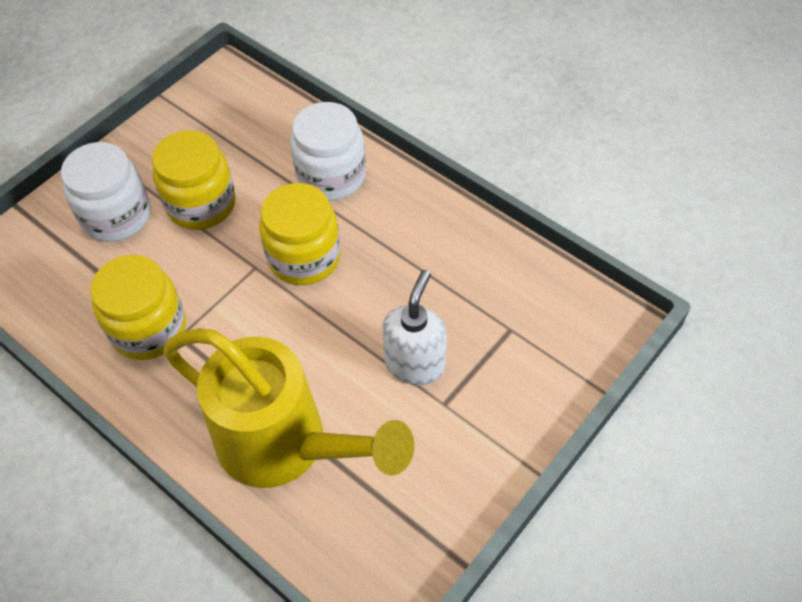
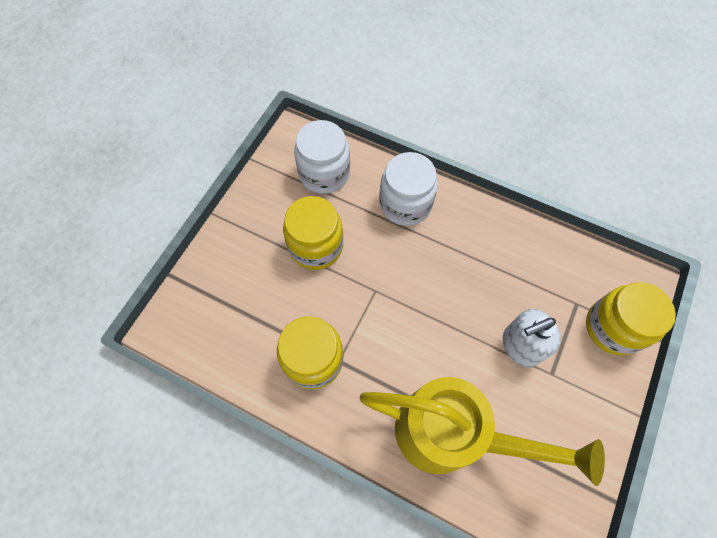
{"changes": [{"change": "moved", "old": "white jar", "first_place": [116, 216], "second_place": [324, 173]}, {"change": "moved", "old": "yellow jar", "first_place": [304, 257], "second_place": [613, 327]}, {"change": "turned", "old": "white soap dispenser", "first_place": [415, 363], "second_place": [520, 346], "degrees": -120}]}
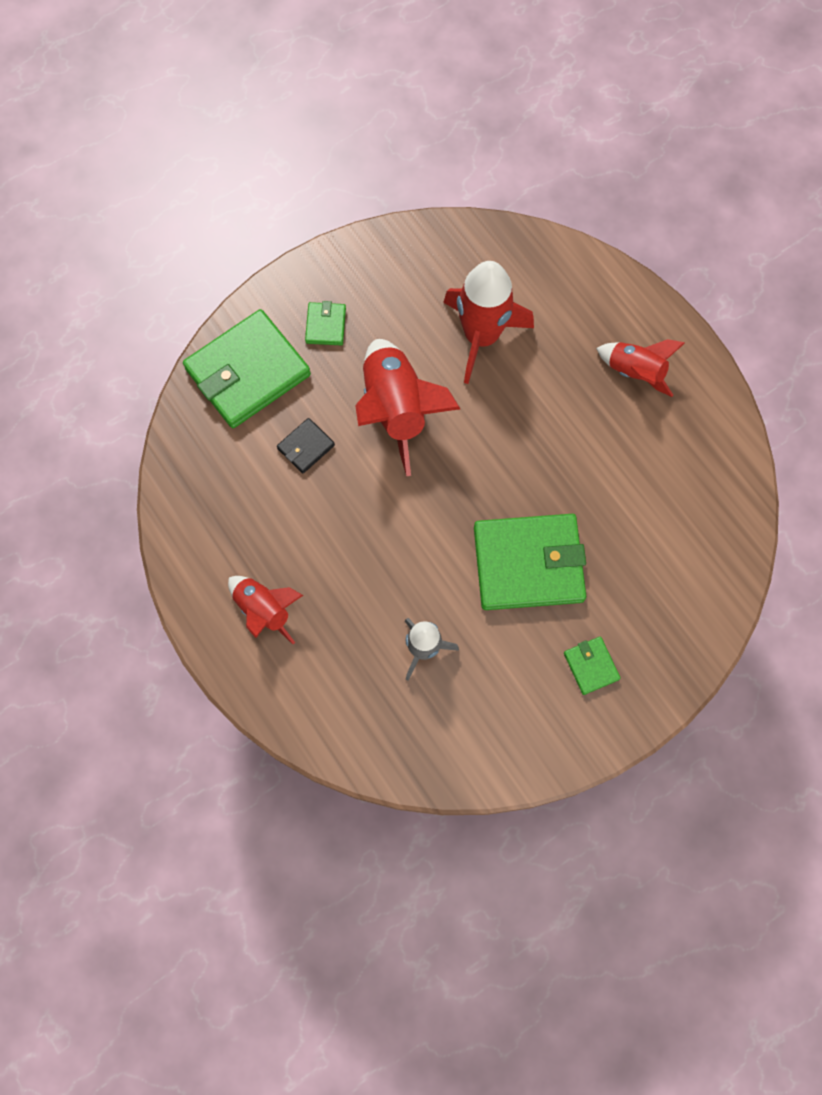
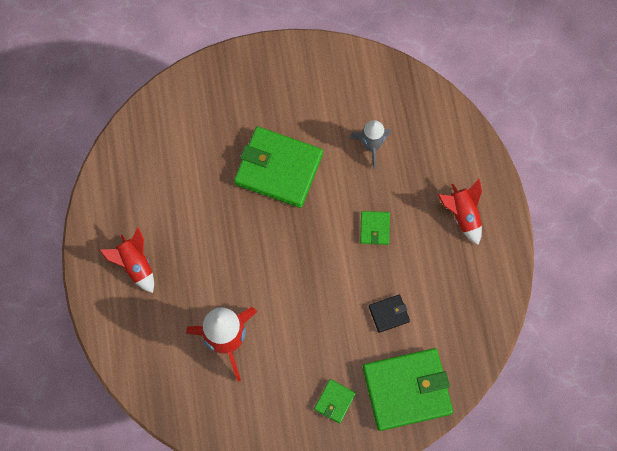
{"changes": [{"change": "removed", "old": "red rocket", "first_place": [396, 409]}, {"change": "moved", "old": "green wallet", "first_place": [591, 666], "second_place": [375, 228]}]}
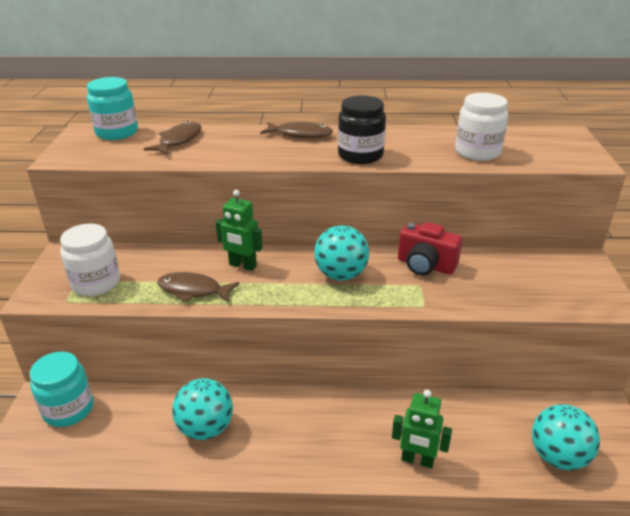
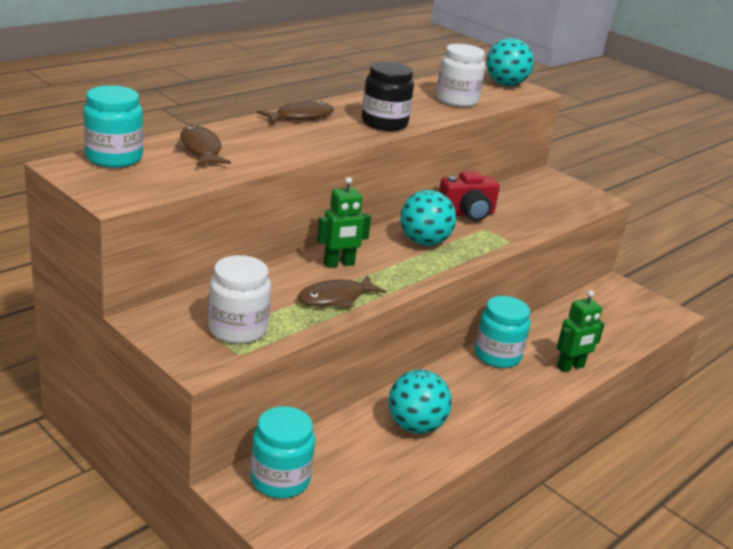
{"changes": [{"change": "moved", "old": "turquoise ball", "first_place": [558, 456], "second_place": [505, 84]}, {"change": "added", "new": "turquoise jar", "second_place": [497, 355]}]}
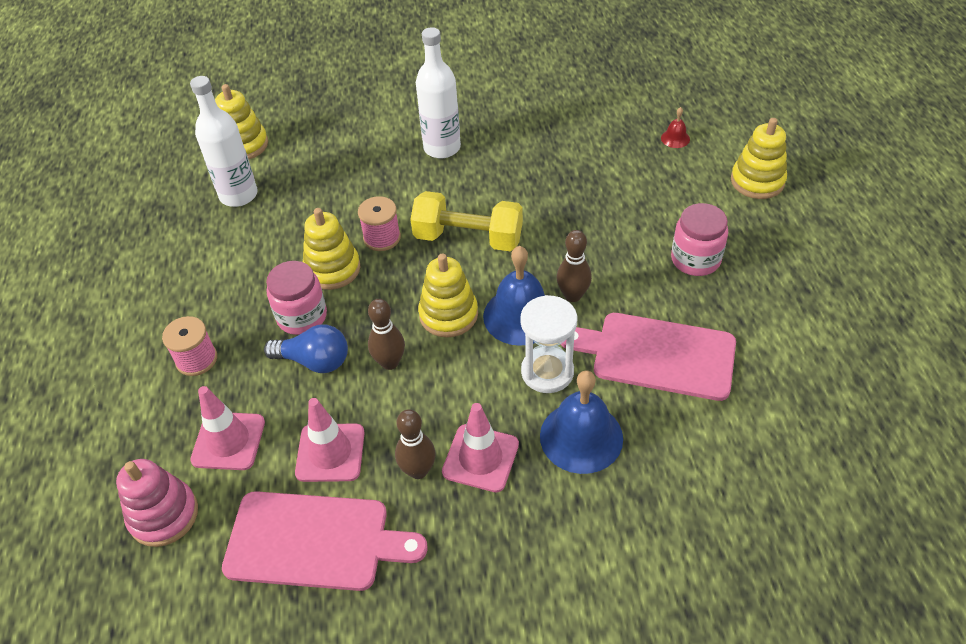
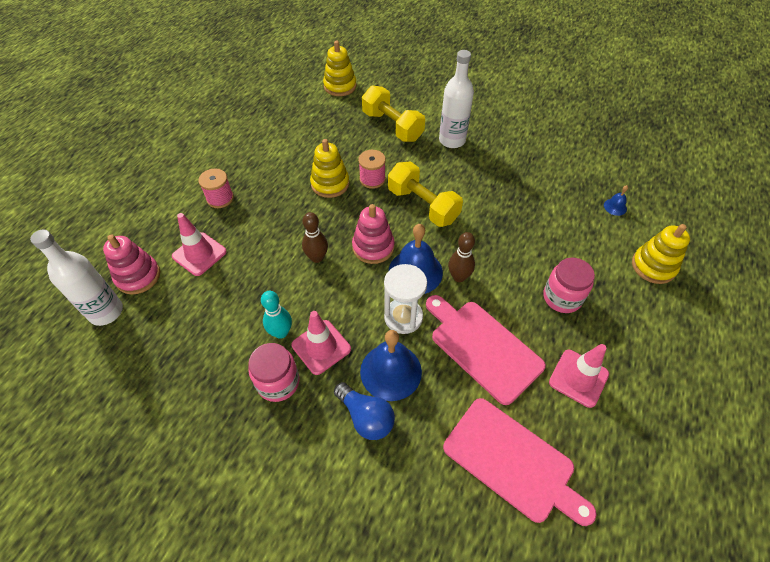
{"changes": [{"change": "moved", "old": "white bottle", "first_place": [238, 195], "second_place": [106, 312]}, {"change": "recoloured", "old": "red bell", "new": "blue bell", "first_place": [675, 138], "second_place": [615, 207]}, {"change": "recoloured", "old": "yellow stacking toy", "new": "pink stacking toy", "first_place": [448, 314], "second_place": [373, 247]}, {"change": "moved", "old": "pink jar", "first_place": [302, 316], "second_place": [278, 382]}, {"change": "moved", "old": "blue light bulb", "first_place": [314, 361], "second_place": [366, 417]}, {"change": "moved", "old": "pink traffic cone", "first_place": [330, 453], "second_place": [578, 378]}, {"change": "recoloured", "old": "brown bowling pin", "new": "turquoise bowling pin", "first_place": [418, 470], "second_place": [281, 332]}, {"change": "moved", "old": "pink cutting board", "first_place": [315, 541], "second_place": [513, 461]}, {"change": "added", "new": "yellow dumbbell", "second_place": [392, 126]}]}
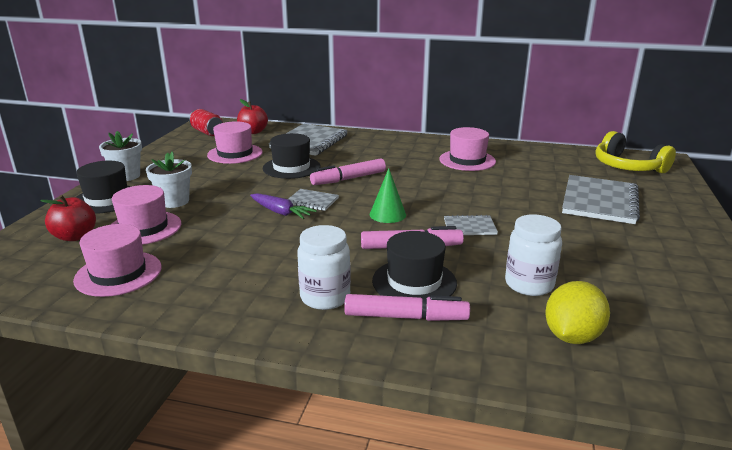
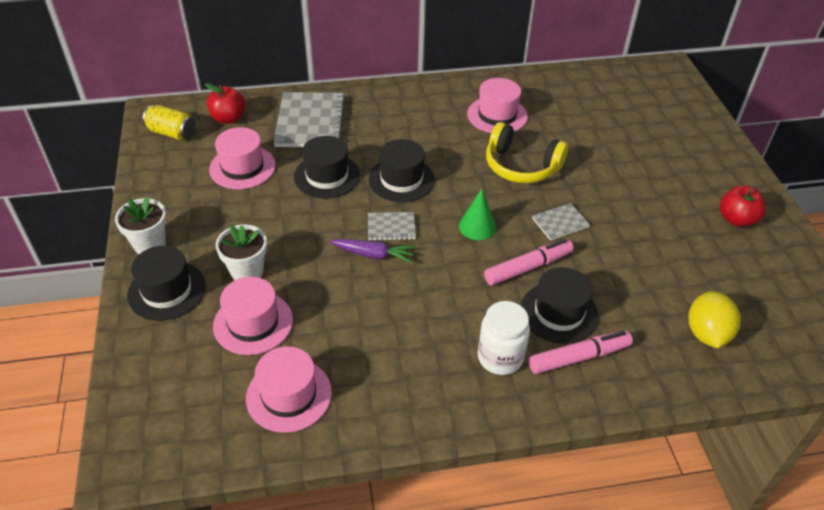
{"changes": [{"change": "recoloured", "old": "red can", "new": "yellow can", "first_place": [207, 132], "second_place": [172, 133]}, {"change": "moved", "old": "yellow headphones", "first_place": [627, 167], "second_place": [521, 166]}, {"change": "replaced", "old": "pink marker", "new": "black hat", "first_place": [349, 179], "second_place": [401, 179]}, {"change": "removed", "old": "grey notebook", "first_place": [599, 201]}, {"change": "moved", "old": "red apple", "first_place": [75, 236], "second_place": [736, 219]}, {"change": "removed", "old": "white jar", "first_place": [529, 284]}]}
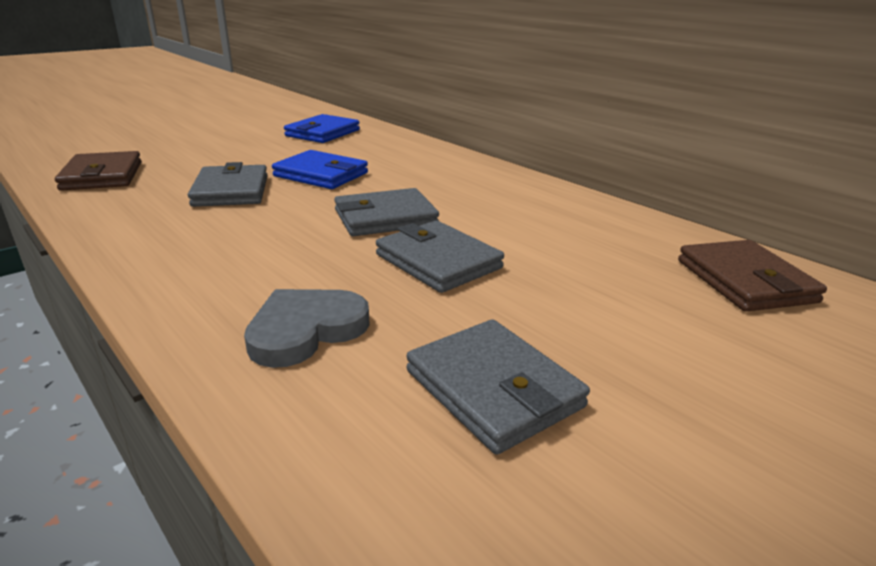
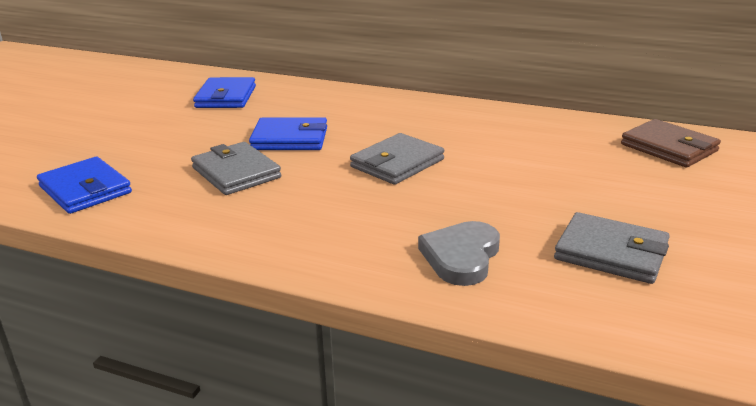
{"changes": [{"change": "recoloured", "old": "brown wallet", "new": "blue wallet", "first_place": [102, 176], "second_place": [85, 190]}, {"change": "removed", "old": "grey wallet", "first_place": [438, 261]}]}
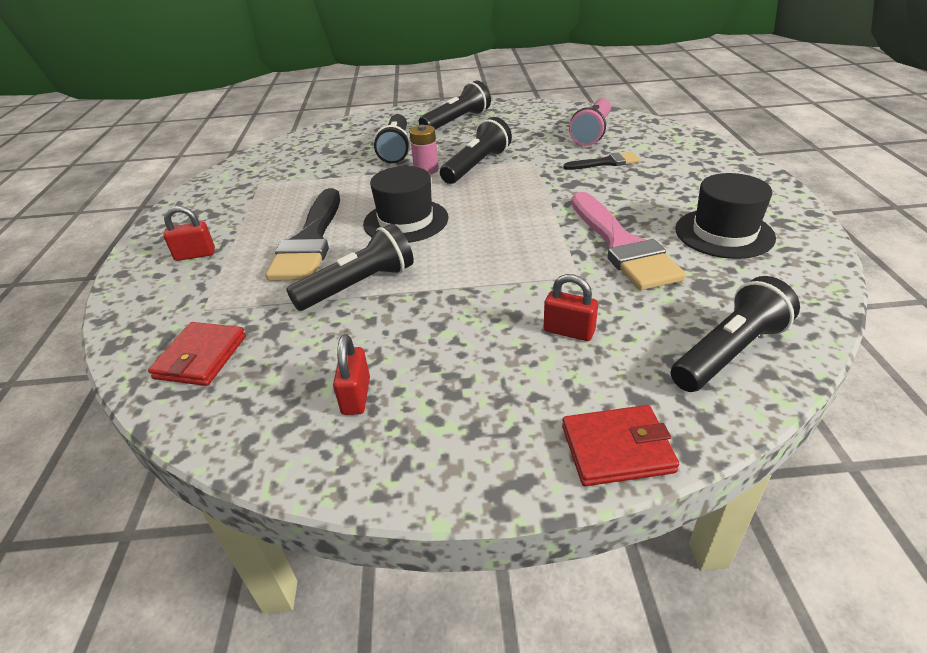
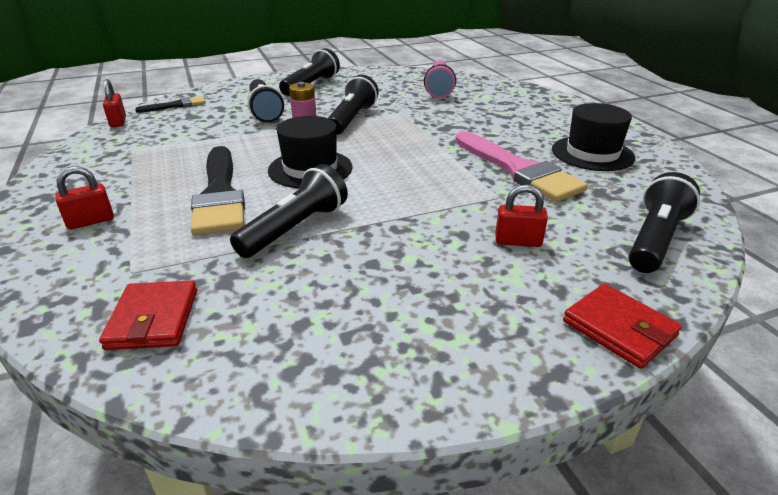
{"changes": [{"change": "moved", "old": "black brush", "first_place": [606, 163], "second_place": [176, 105]}, {"change": "moved", "old": "red padlock", "first_place": [356, 396], "second_place": [118, 122]}, {"change": "turned", "old": "red wallet", "first_place": [617, 448], "second_place": [619, 328], "degrees": 75}]}
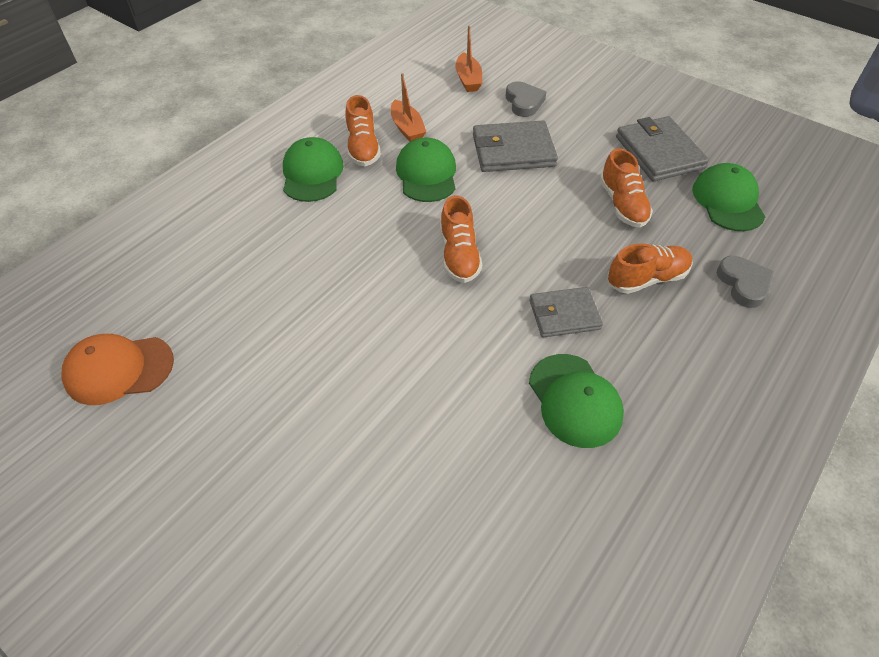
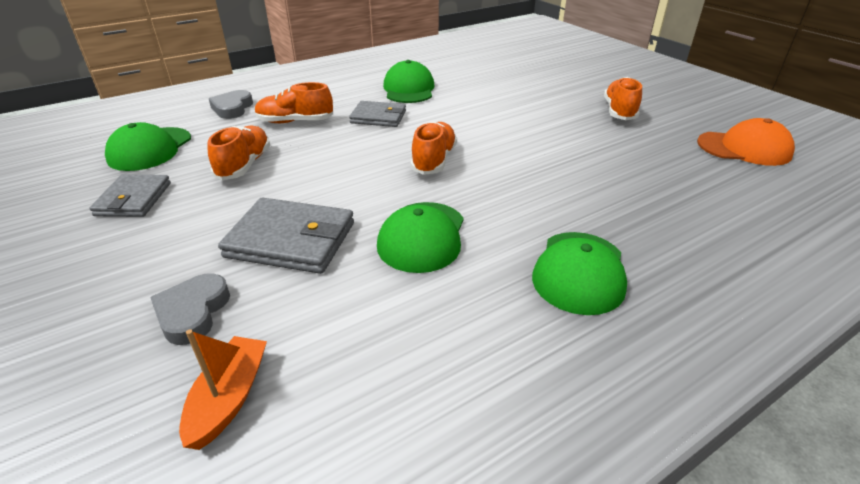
{"changes": [{"change": "removed", "old": "orange boat", "first_place": [407, 128]}, {"change": "moved", "old": "orange shoe", "first_place": [363, 148], "second_place": [619, 111]}, {"change": "resized", "old": "grey wallet", "first_place": [659, 153], "second_place": [134, 199], "factor": 0.66}]}
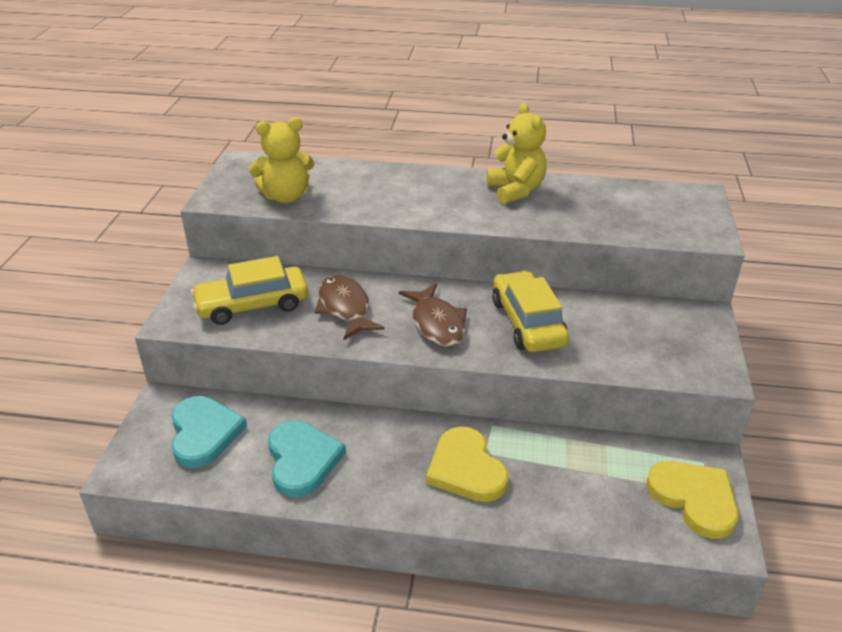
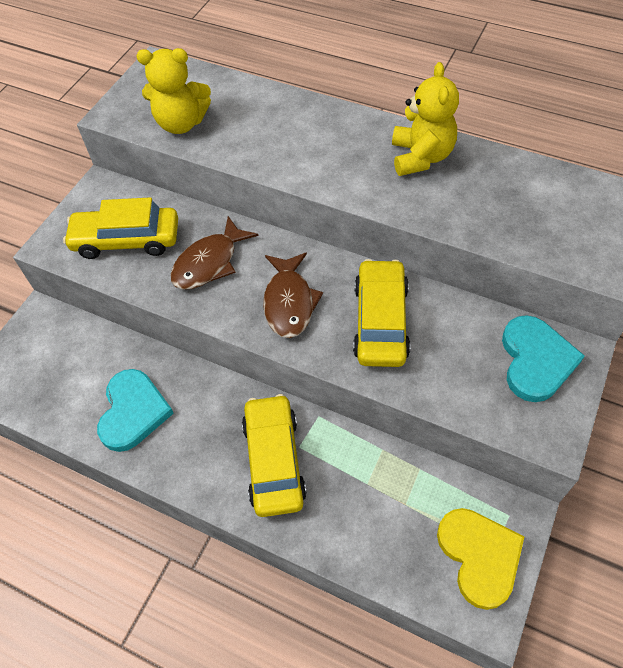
{"changes": [{"change": "turned", "old": "brown fish", "first_place": [345, 308], "second_place": [209, 263], "degrees": -135}, {"change": "moved", "old": "turquoise heart", "first_place": [204, 433], "second_place": [536, 360]}, {"change": "replaced", "old": "yellow heart", "new": "yellow car", "first_place": [466, 469], "second_place": [274, 460]}]}
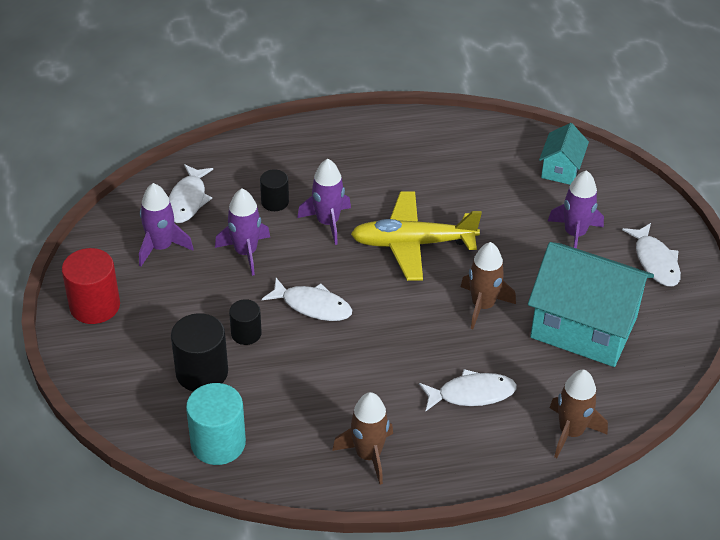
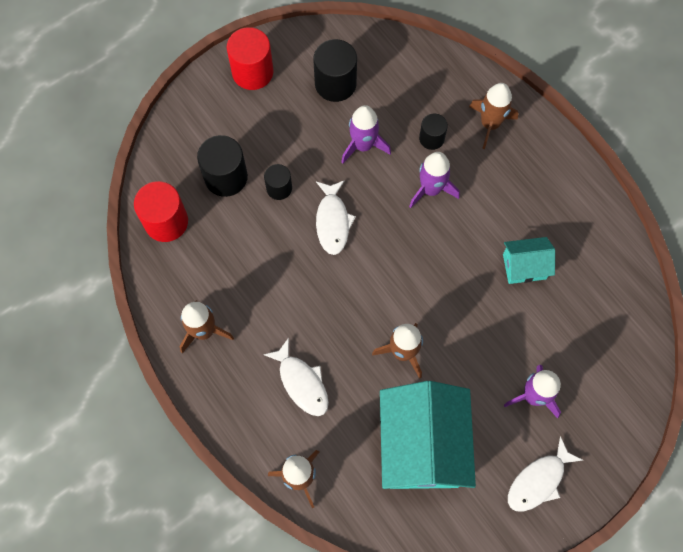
{"changes": [{"change": "moved", "old": "turquoise house", "first_place": [561, 169], "second_place": [524, 266]}, {"change": "removed", "old": "white fish", "first_place": [188, 200]}, {"change": "replaced", "old": "purple rocket", "new": "black cylinder", "first_place": [161, 247], "second_place": [335, 84]}, {"change": "removed", "old": "yellow plane", "first_place": [413, 244]}, {"change": "recoloured", "old": "turquoise cylinder", "new": "red cylinder", "first_place": [218, 443], "second_place": [166, 222]}, {"change": "added", "new": "brown rocket", "second_place": [490, 124]}]}
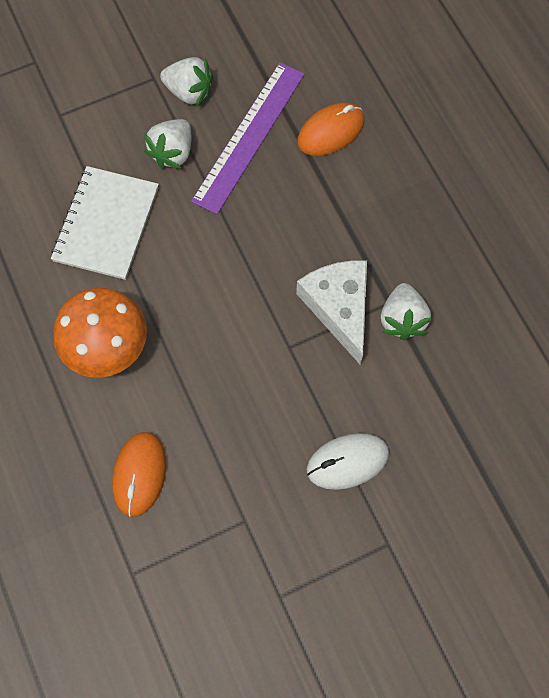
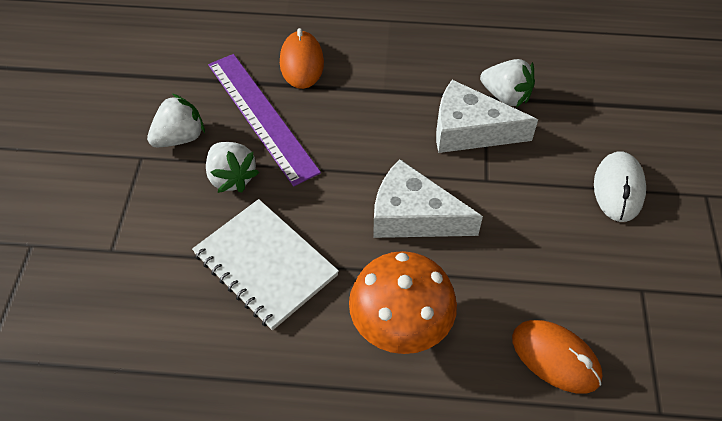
{"changes": [{"change": "added", "new": "white cheese", "second_place": [413, 215]}]}
